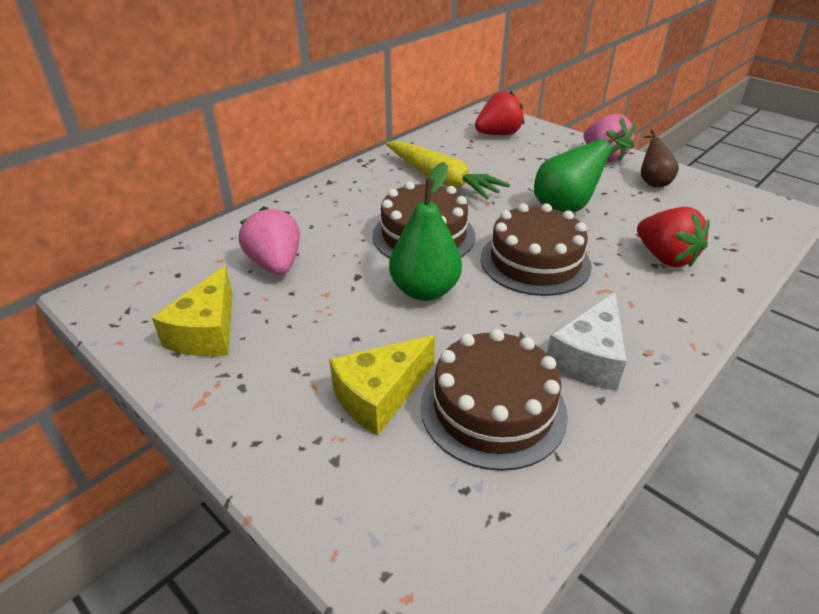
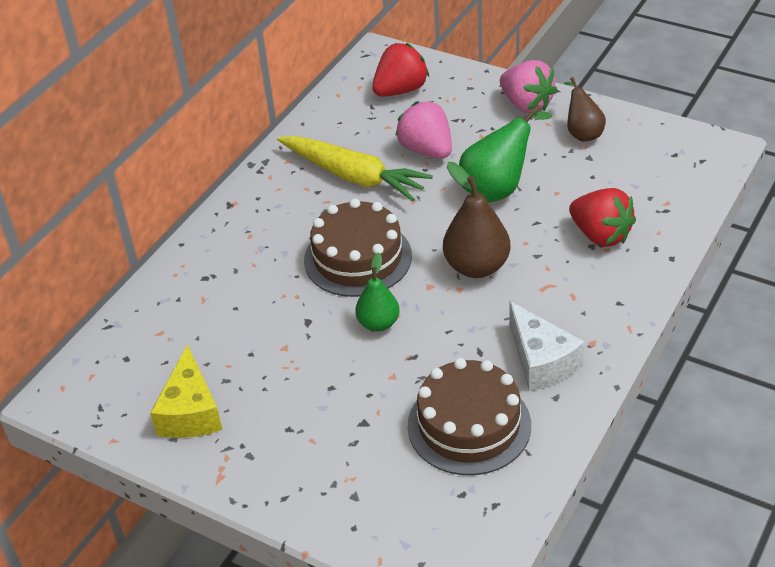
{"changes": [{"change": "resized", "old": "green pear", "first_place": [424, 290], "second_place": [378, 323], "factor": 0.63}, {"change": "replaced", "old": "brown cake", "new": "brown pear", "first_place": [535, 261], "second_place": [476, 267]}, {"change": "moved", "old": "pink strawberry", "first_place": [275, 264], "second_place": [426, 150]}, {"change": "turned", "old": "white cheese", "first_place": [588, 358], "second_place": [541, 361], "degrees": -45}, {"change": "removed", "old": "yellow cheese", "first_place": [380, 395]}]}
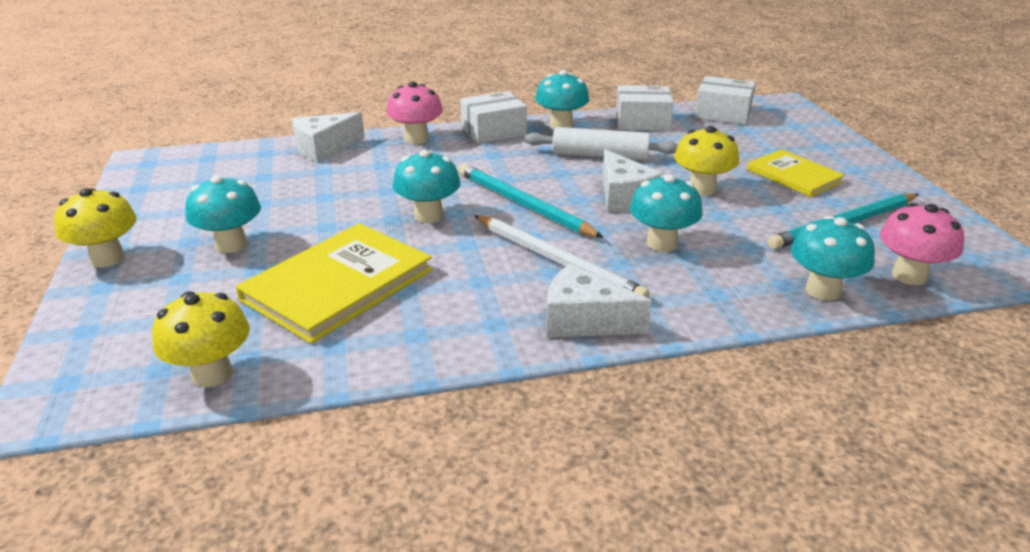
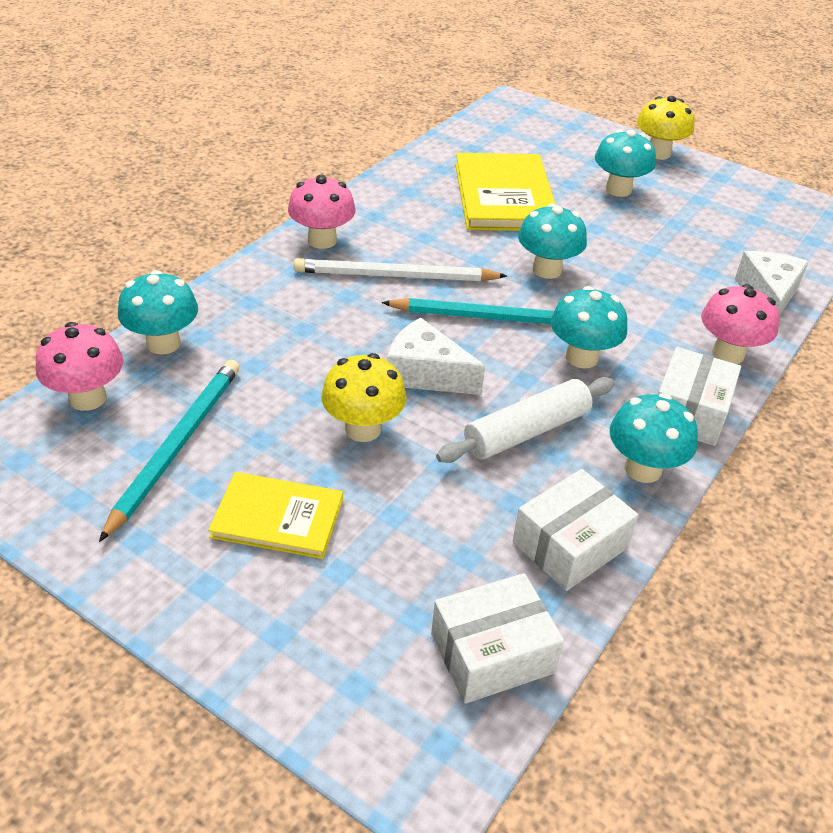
{"changes": [{"change": "moved", "old": "turquoise mushroom", "first_place": [661, 243], "second_place": [581, 357]}, {"change": "replaced", "old": "white cheese", "new": "pink mushroom", "first_place": [584, 320], "second_place": [322, 240]}, {"change": "removed", "old": "yellow mushroom", "first_place": [212, 374]}]}
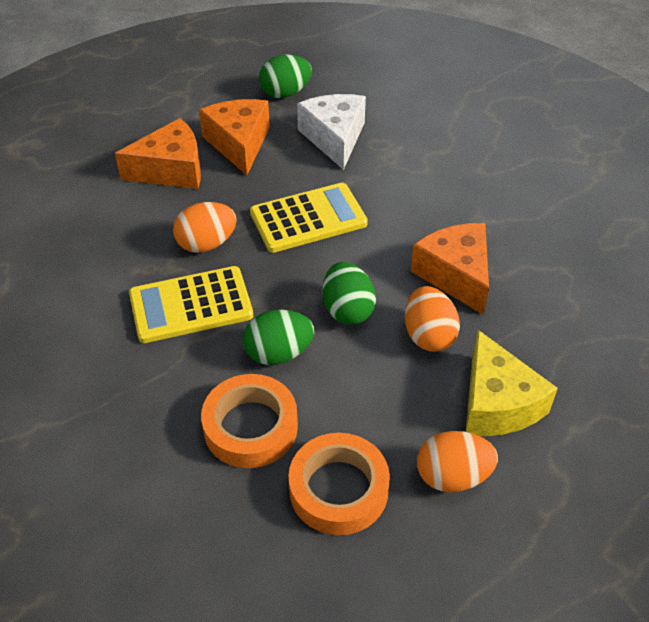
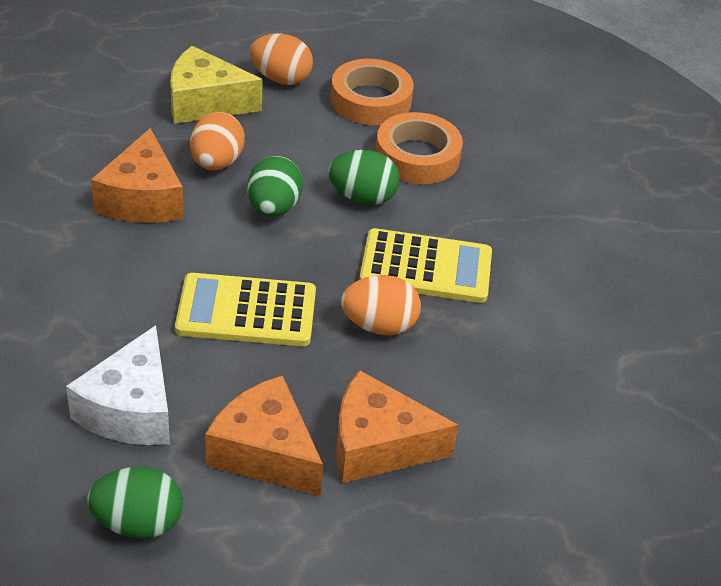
{"changes": [{"change": "turned", "old": "orange cheese", "first_place": [239, 144], "second_place": [265, 452], "degrees": 120}, {"change": "turned", "old": "yellow cheese", "first_place": [497, 403], "second_place": [205, 103], "degrees": -90}]}
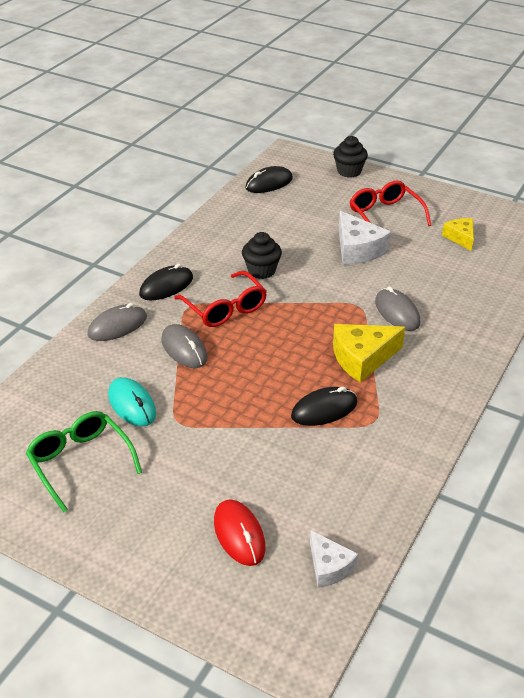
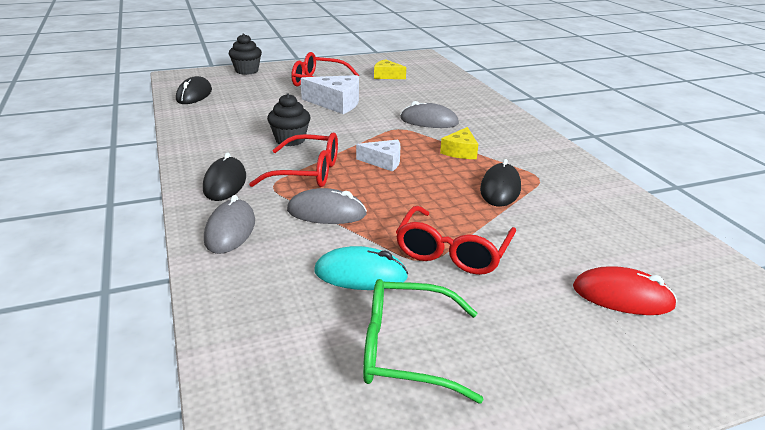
{"changes": [{"change": "resized", "old": "yellow cheese", "first_place": [362, 358], "second_place": [460, 151], "factor": 0.61}, {"change": "moved", "old": "white cheese", "first_place": [329, 566], "second_place": [384, 161]}, {"change": "added", "new": "red glasses", "second_place": [452, 252]}]}
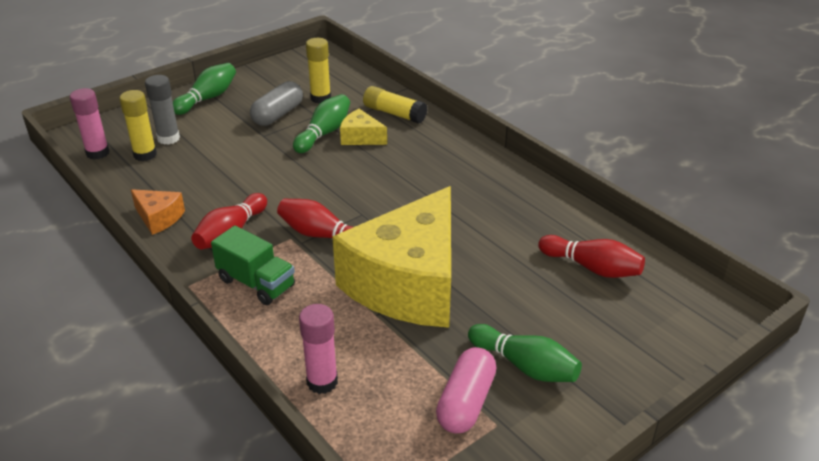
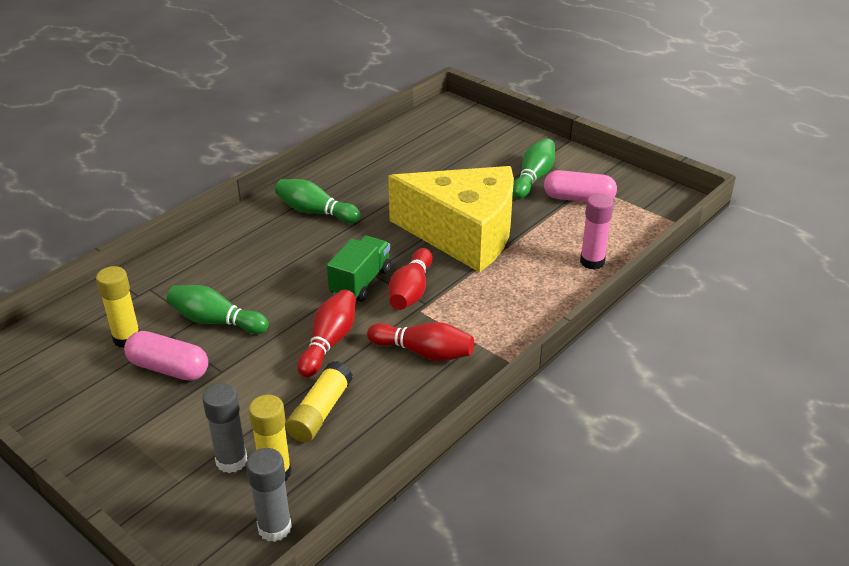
{"changes": [{"change": "moved", "old": "green bowling pin", "first_place": [207, 98], "second_place": [315, 212]}, {"change": "recoloured", "old": "grey capsule", "new": "pink capsule", "first_place": [278, 114], "second_place": [169, 368]}, {"change": "moved", "old": "yellow glue stick", "first_place": [394, 113], "second_place": [320, 412]}, {"change": "recoloured", "old": "pink glue stick", "new": "grey glue stick", "first_place": [97, 153], "second_place": [274, 528]}, {"change": "removed", "old": "yellow cheese", "first_place": [360, 137]}, {"change": "removed", "old": "orange cheese", "first_place": [159, 218]}, {"change": "moved", "old": "green truck", "first_place": [256, 283], "second_place": [360, 282]}, {"change": "moved", "old": "red bowling pin", "first_place": [592, 268], "second_place": [329, 342]}]}
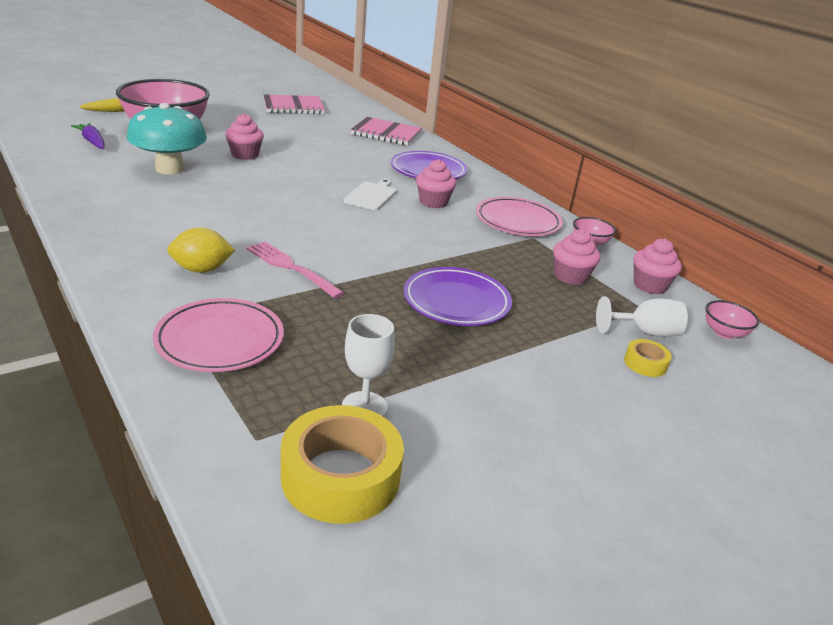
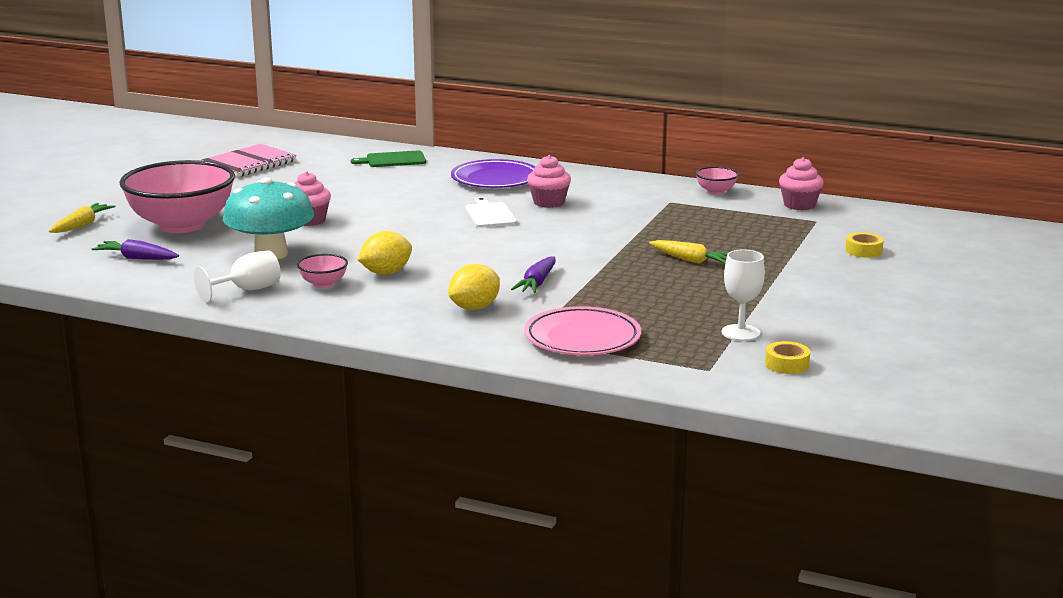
{"changes": [{"change": "replaced", "old": "pink notebook", "new": "green cutting board", "first_place": [386, 133], "second_place": [393, 160]}, {"change": "removed", "old": "pink plate", "first_place": [517, 221]}, {"change": "removed", "old": "pink cupcake", "first_place": [570, 276]}, {"change": "replaced", "old": "pink fork", "new": "purple carrot", "first_place": [291, 268], "second_place": [537, 283]}, {"change": "replaced", "old": "purple plate", "new": "yellow carrot", "first_place": [456, 301], "second_place": [691, 260]}, {"change": "moved", "old": "white goblet", "first_place": [645, 332], "second_place": [247, 290]}, {"change": "moved", "old": "pink bowl", "first_place": [724, 333], "second_place": [323, 284]}, {"change": "resized", "old": "yellow tape", "first_place": [340, 476], "second_place": [787, 364], "factor": 0.47}, {"change": "added", "new": "yellow lemon", "second_place": [386, 273]}]}
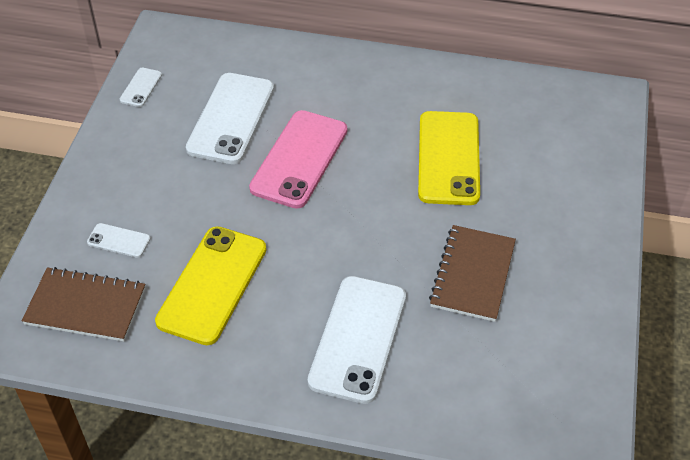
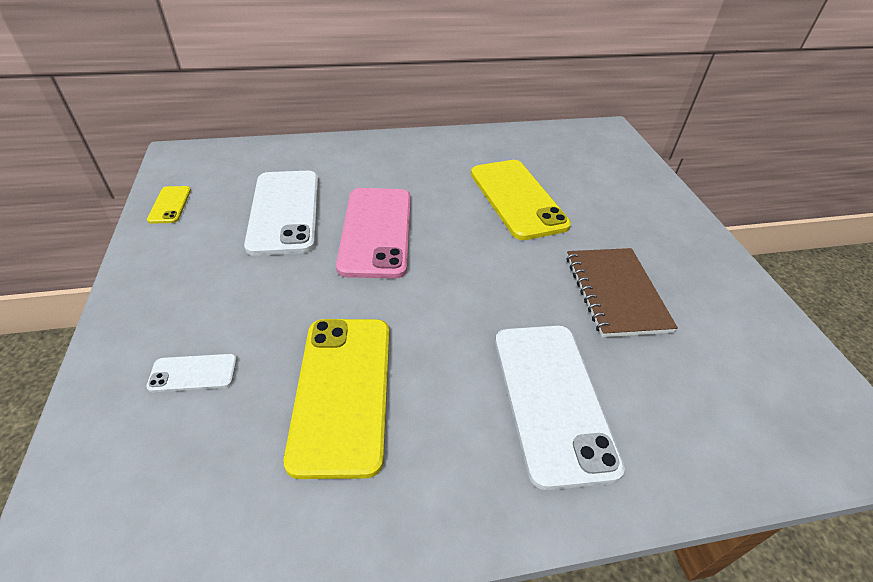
{"changes": [{"change": "recoloured", "old": "white phone", "new": "yellow phone", "first_place": [141, 87], "second_place": [170, 205]}, {"change": "removed", "old": "brown notebook", "first_place": [86, 306]}]}
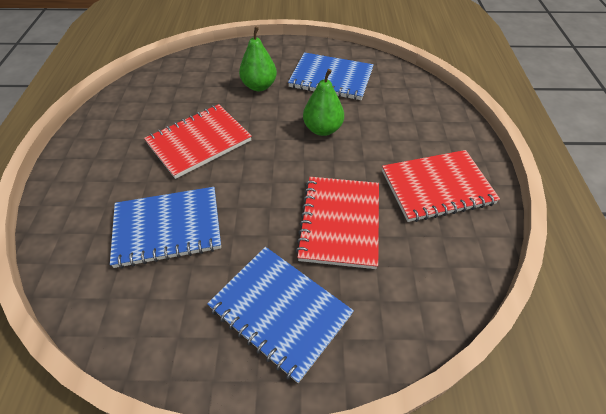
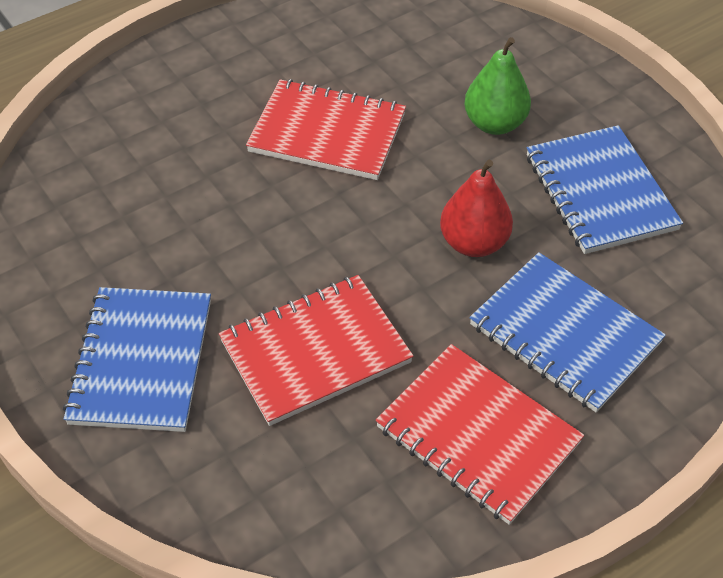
{"changes": [{"change": "recoloured", "old": "green pear", "new": "red pear", "first_place": [322, 129], "second_place": [473, 243]}, {"change": "moved", "old": "blue notebook", "first_place": [168, 228], "second_place": [564, 334]}]}
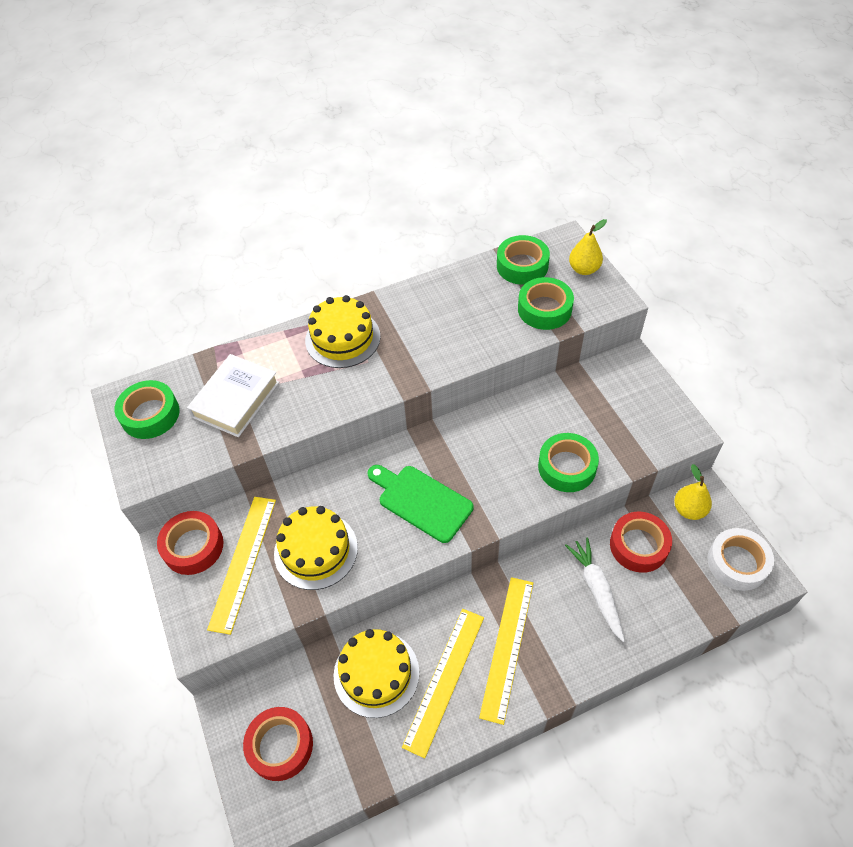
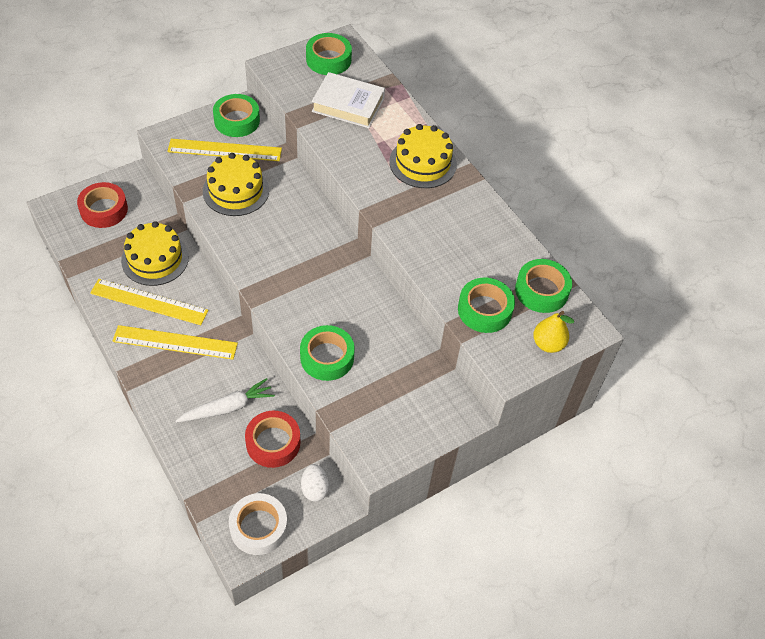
{"changes": [{"change": "replaced", "old": "yellow pear", "new": "white egg", "first_place": [689, 510], "second_place": [315, 489]}, {"change": "removed", "old": "green cutting board", "first_place": [421, 501]}, {"change": "recoloured", "old": "red tape", "new": "green tape", "first_place": [193, 546], "second_place": [237, 120]}]}
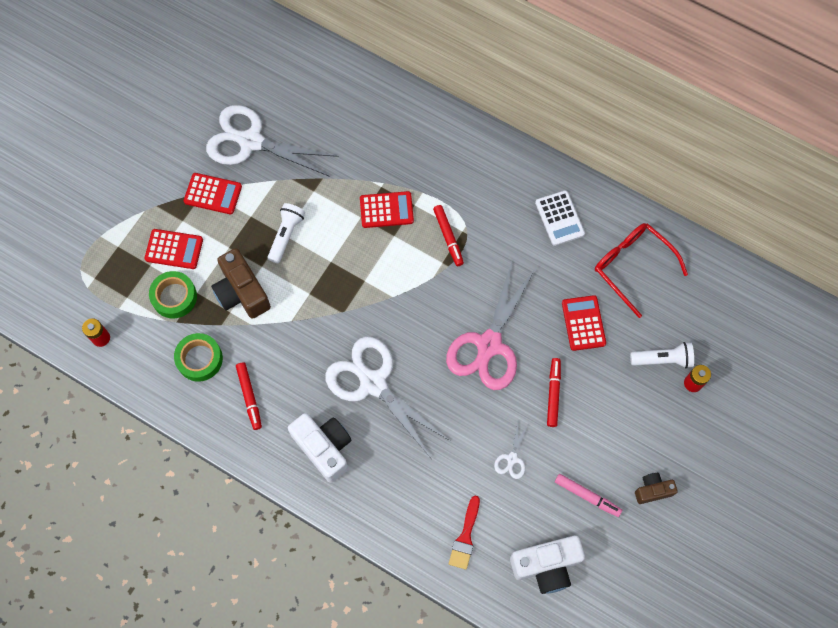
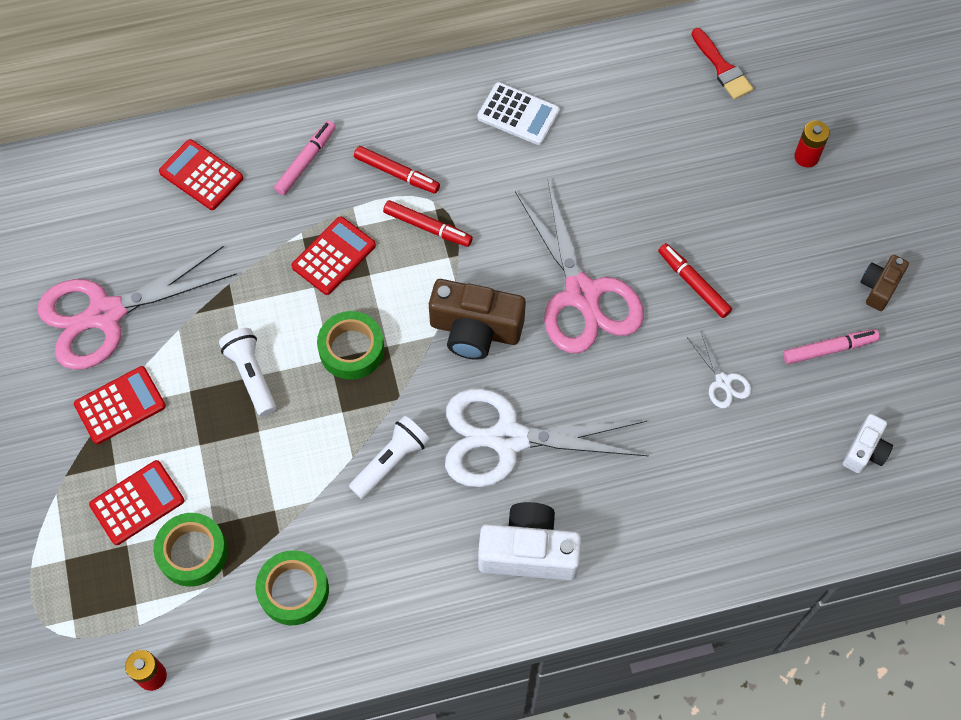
{"changes": [{"change": "recoloured", "old": "white scissors", "new": "pink scissors", "first_place": [251, 142], "second_place": [106, 314]}, {"change": "removed", "old": "red glasses", "first_place": [632, 266]}, {"change": "moved", "old": "brown camera", "first_place": [242, 292], "second_place": [475, 330]}, {"change": "moved", "old": "red calculator", "first_place": [583, 323], "second_place": [201, 175]}, {"change": "moved", "old": "white flashlight", "first_place": [663, 359], "second_place": [391, 461]}, {"change": "moved", "old": "red marker", "first_place": [249, 397], "second_place": [397, 173]}, {"change": "moved", "old": "red brush", "first_place": [465, 537], "second_place": [722, 68]}, {"change": "resized", "old": "white camera", "first_place": [546, 565], "second_place": [865, 451], "factor": 0.56}, {"change": "added", "new": "pink marker", "second_place": [306, 161]}, {"change": "added", "new": "green tape", "second_place": [351, 349]}]}
